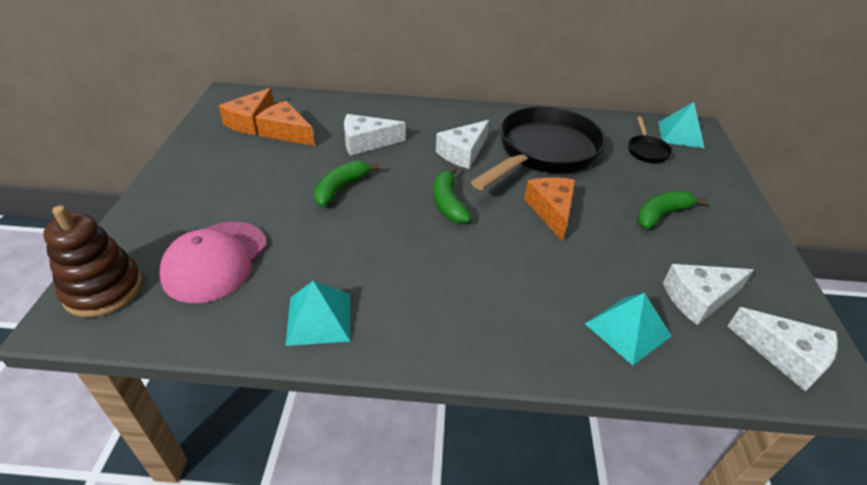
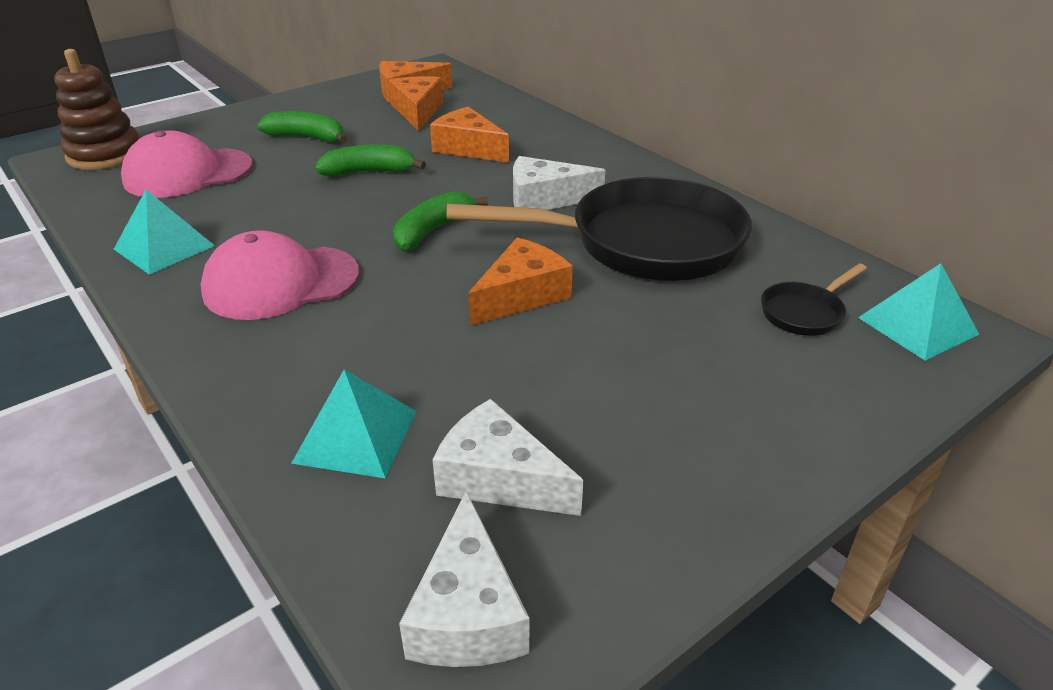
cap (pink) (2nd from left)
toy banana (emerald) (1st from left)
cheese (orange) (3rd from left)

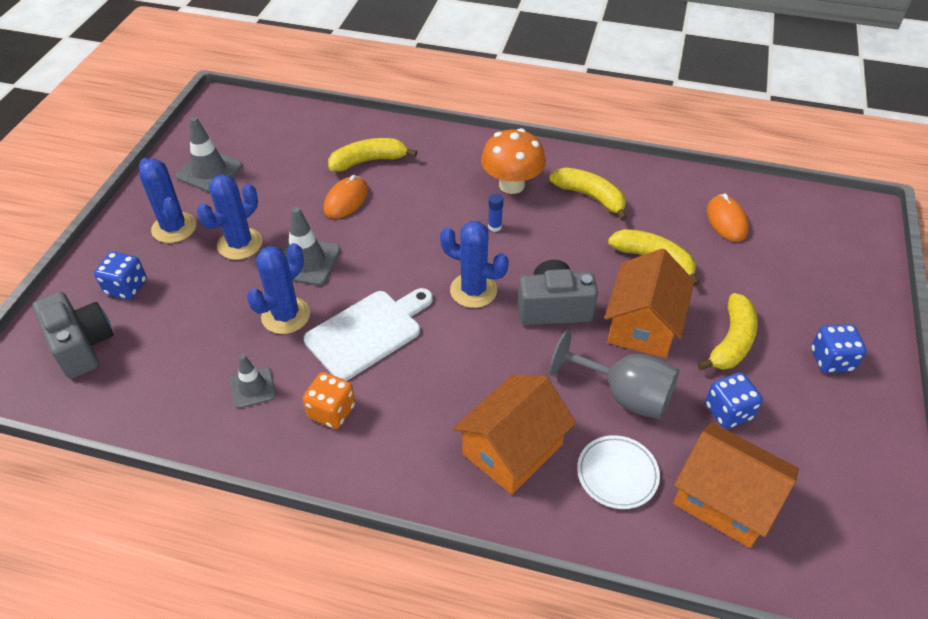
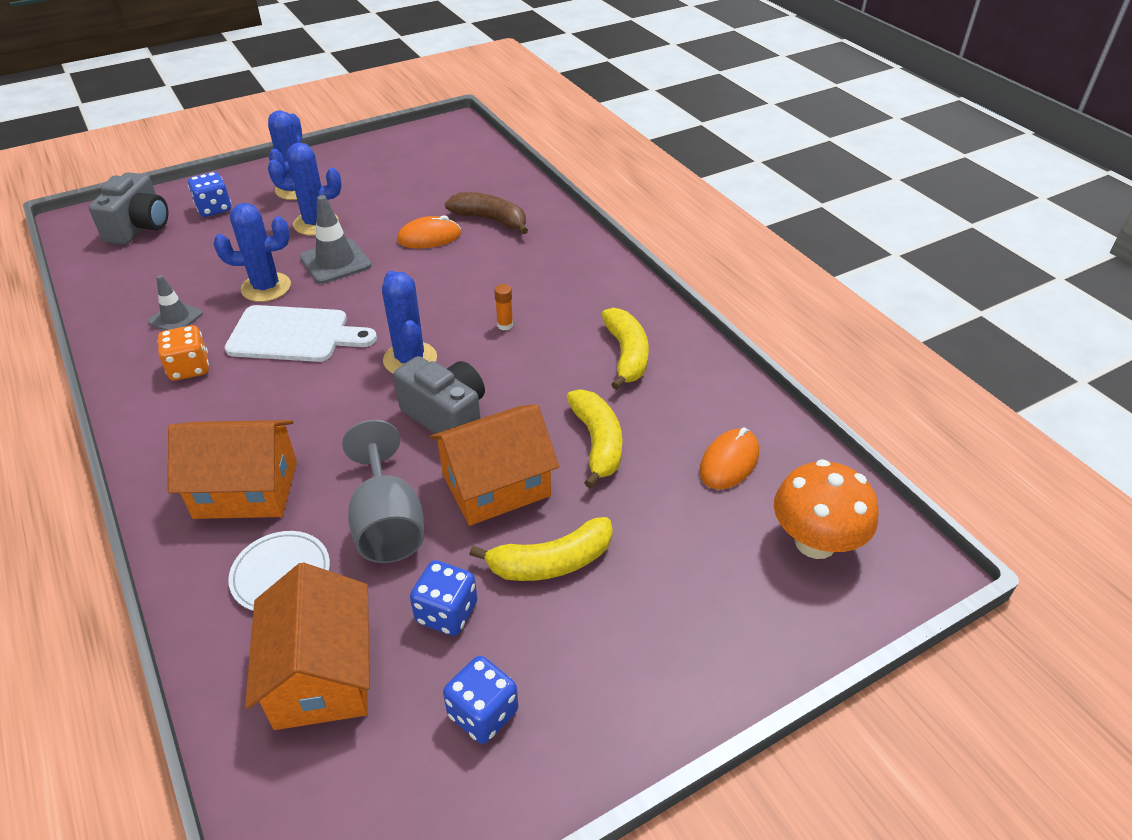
traffic cone (grey) (1st from left in the first image)
fungus (orange)
dice (blue) (3rd from left)
toy banana (dark brown)
stick of glue (orange)

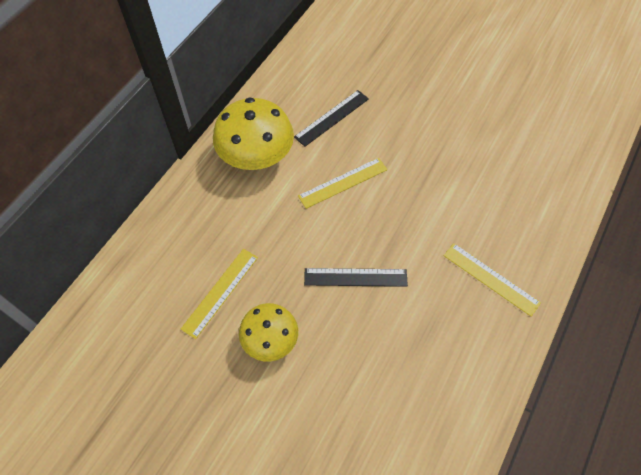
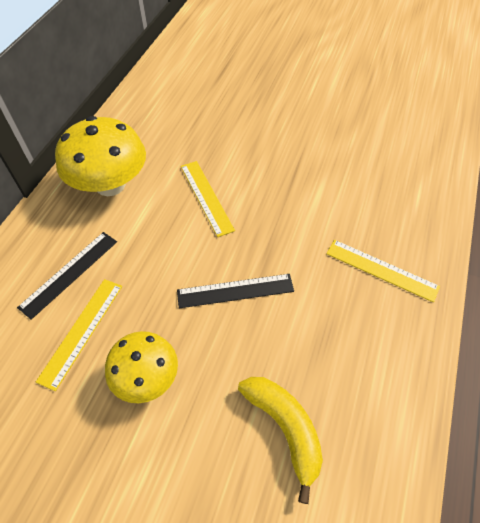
toy banana (yellow)
ruler (ebony) (1st from left)
ruler (yellow) (2nd from left)

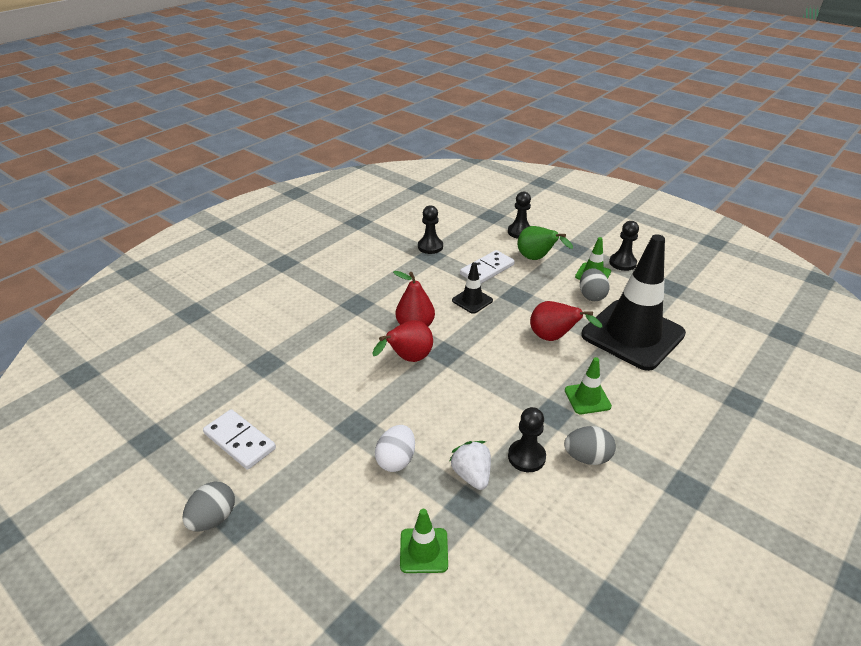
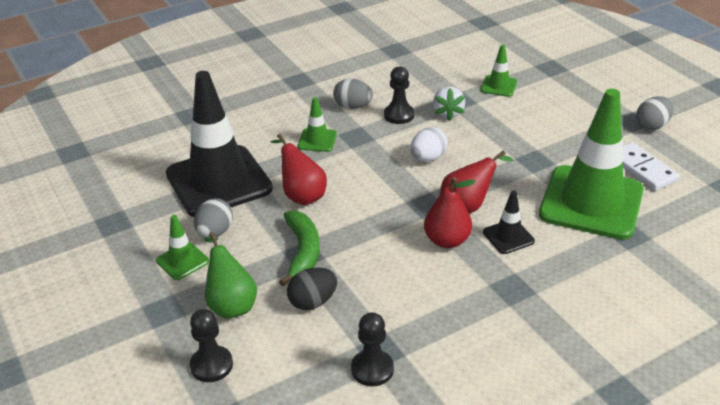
game pawn (ebony) (4th from left in the first image)
toy banana (emerald)
traffic cone (emerald) (4th from left)
egg (pure white)
traffic cone (ebony) (2nd from left)
egg (ebony)

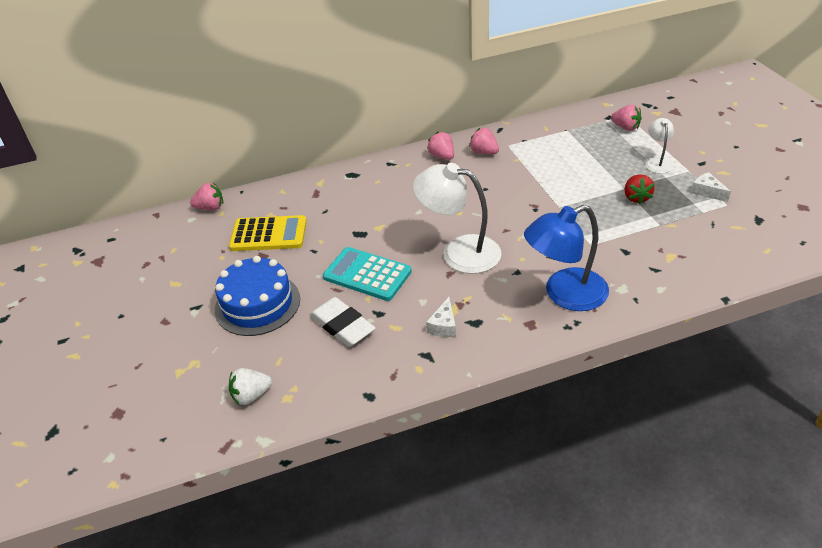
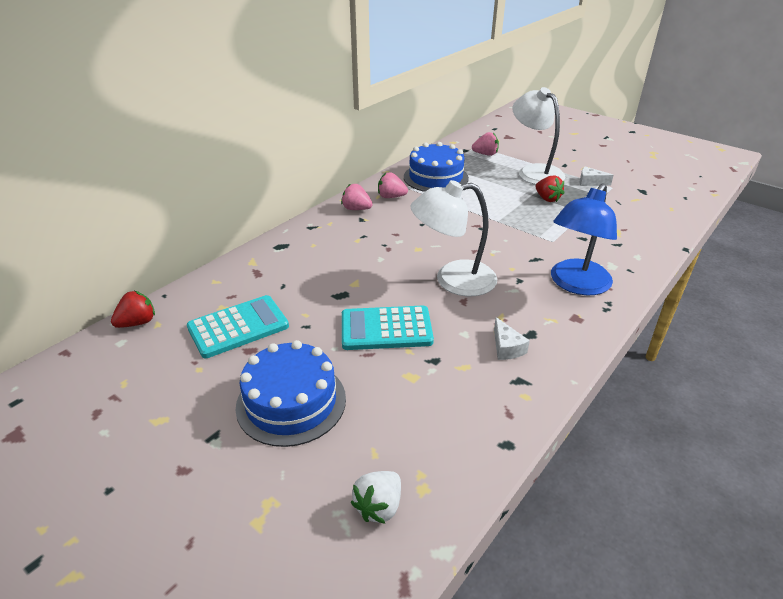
pencil eraser (pure white)
layer cake (blue) (2nd from left)
strawberry (scarlet) (1st from left)
adding machine (aqua) (1st from left)
desk lamp (pure white) (2nd from left)

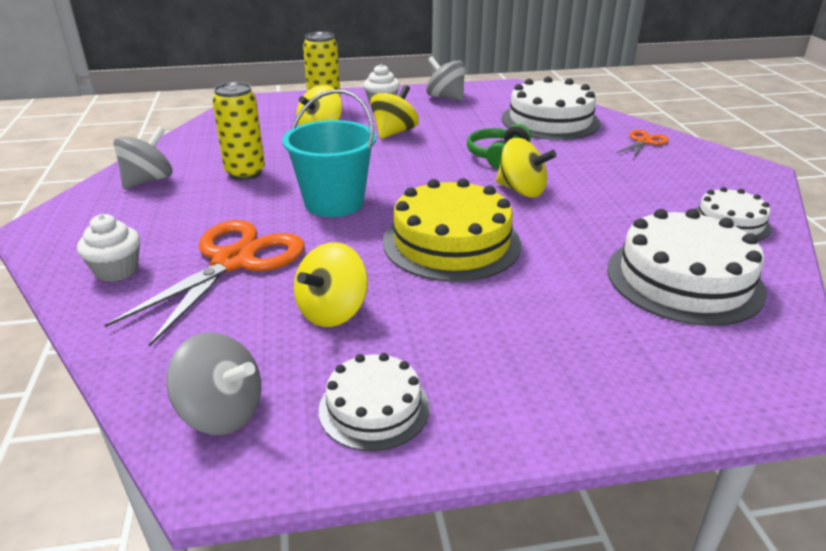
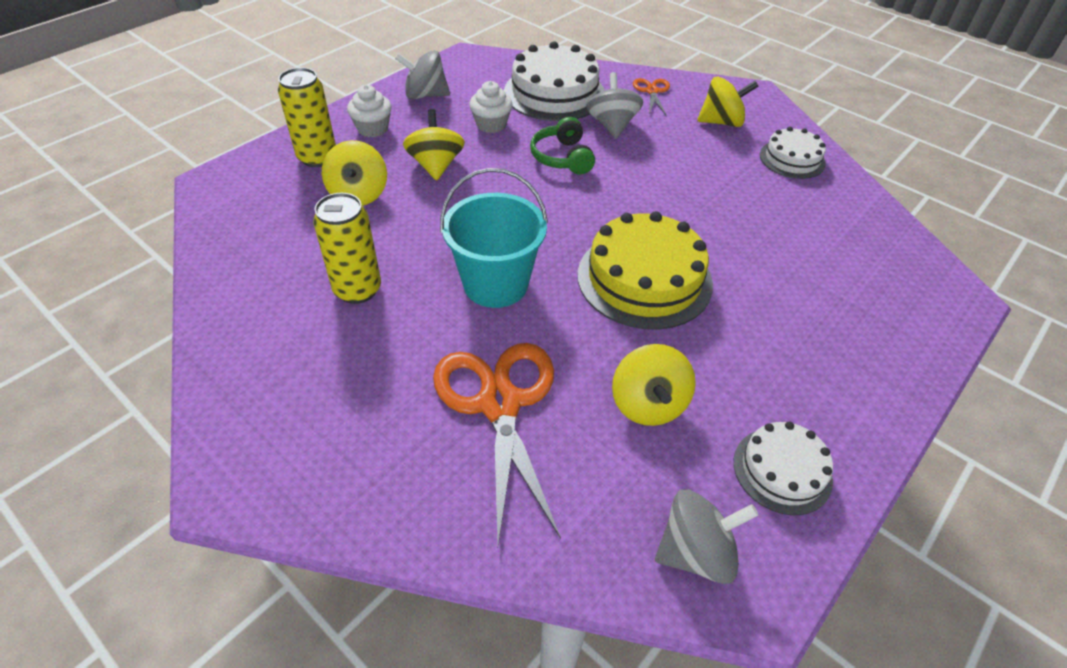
layer cake (pure white) (3rd from left in the first image)
fairy cake (pure white) (2nd from left)
toy top (grey) (2nd from left)
toy top (yellow) (4th from left)

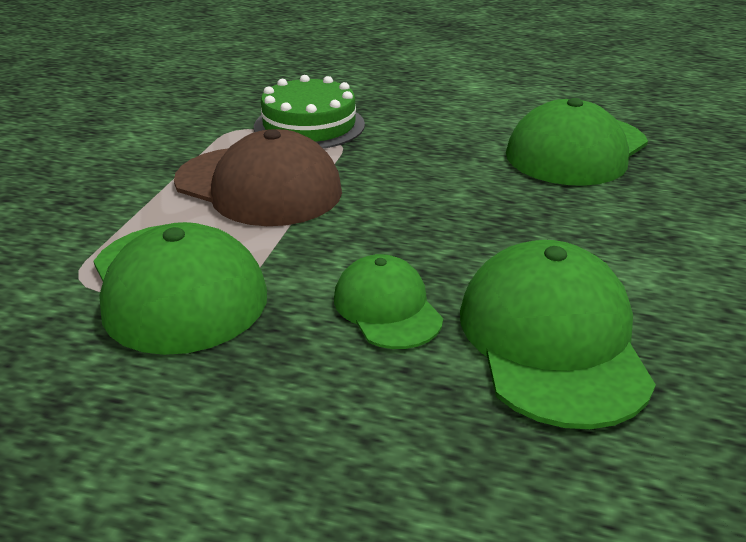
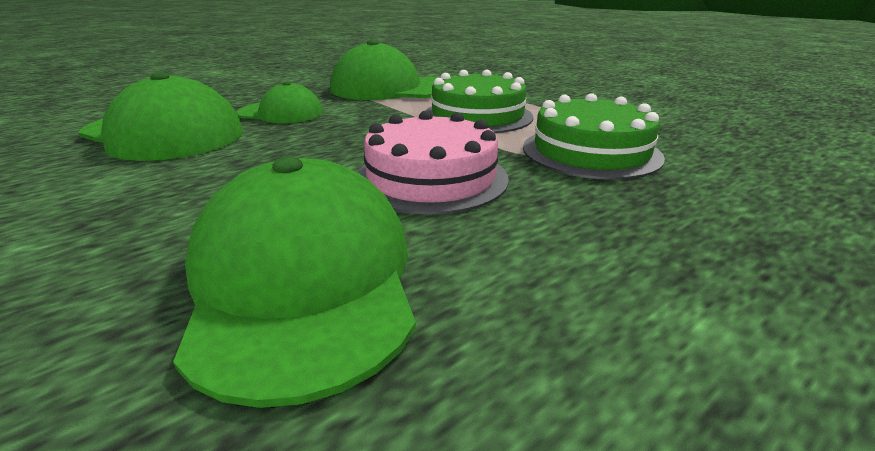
layer cake (pink)
layer cake (emerald) (1st from left)

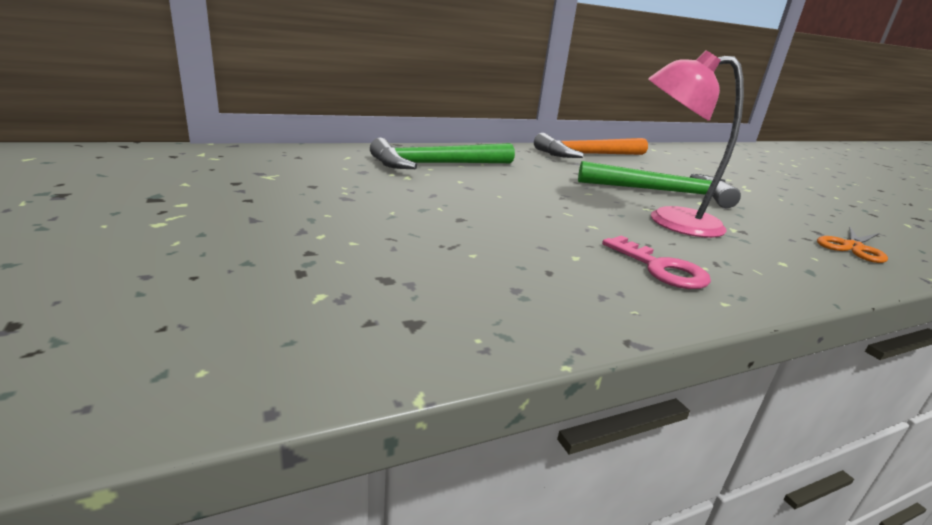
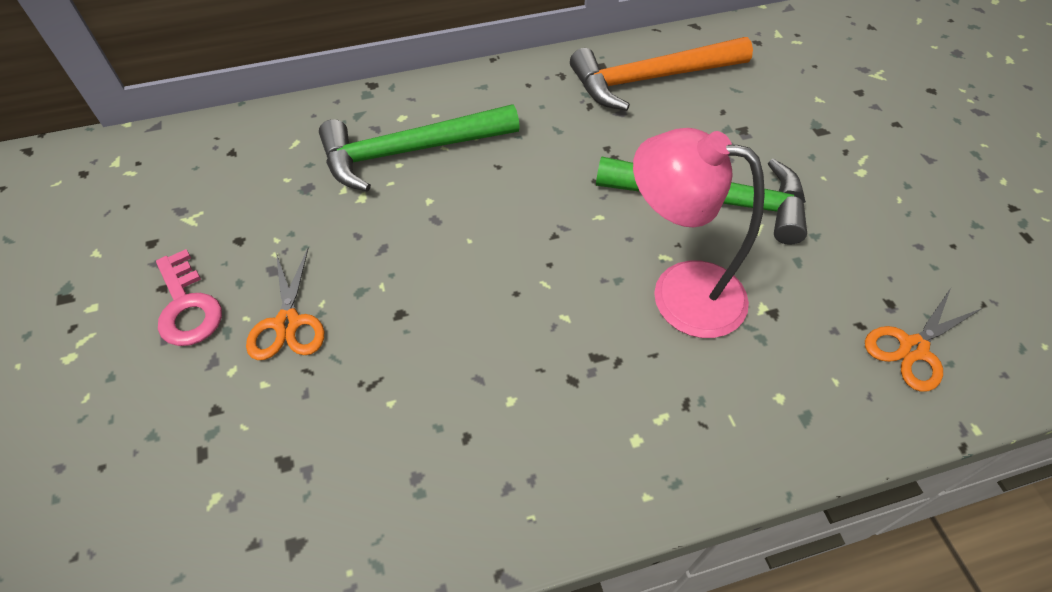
pair of scissors (orange) (1st from left)
door key (pink)

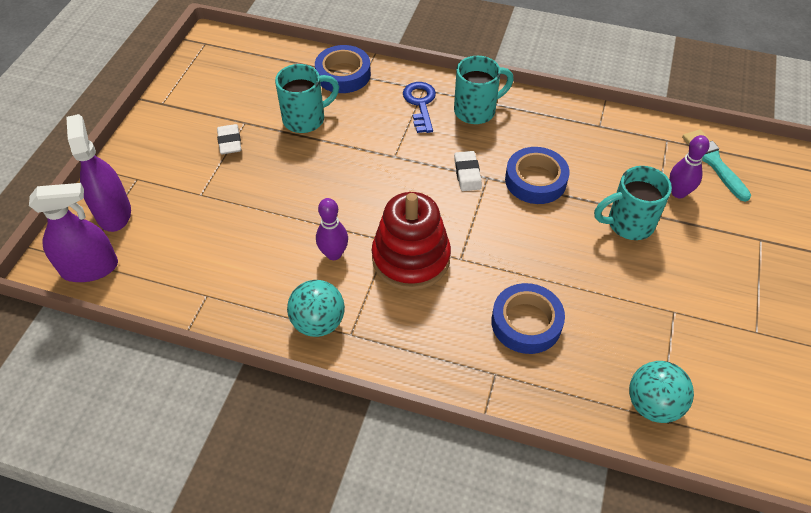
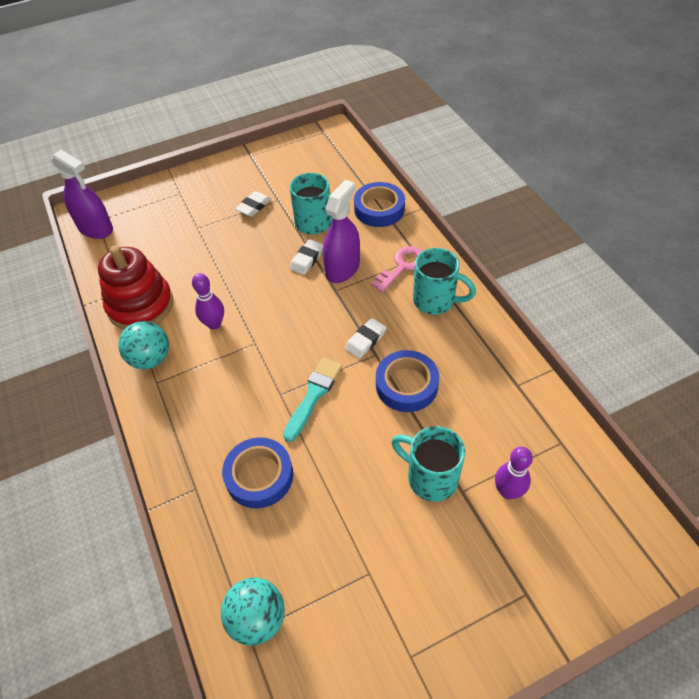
pencil eraser (pure white) (2nd from left)
spray bottle (royal purple) (2nd from left)
ring stacker (scarlet)
paintbrush (aqua)
door key (pink)

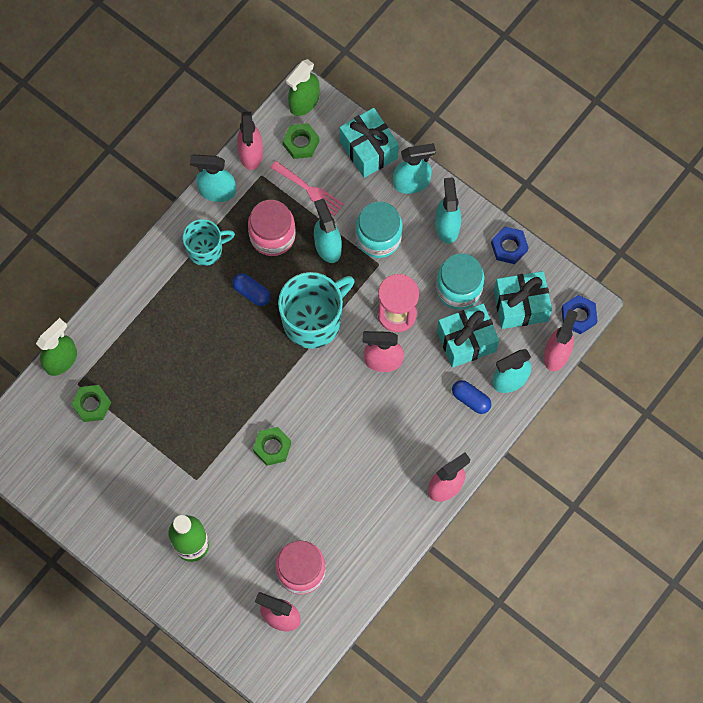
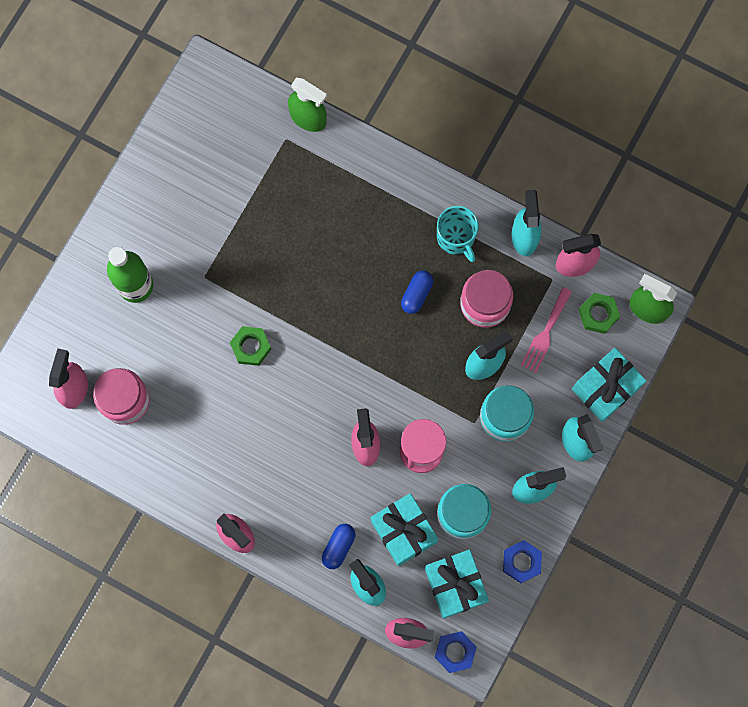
hexagon nut (emerald) (1st from left in the first image)
coffee mug (aqua) (2nd from left in the first image)

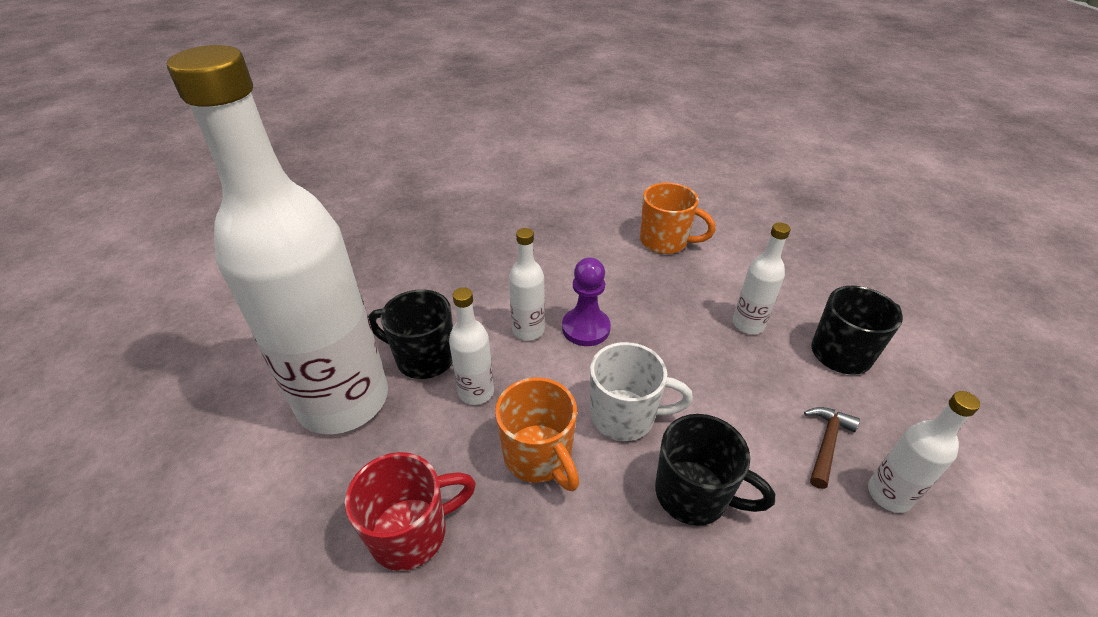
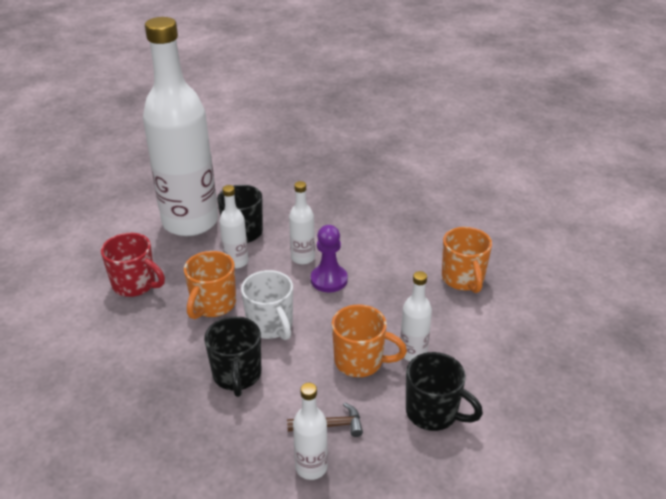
coffee mug (orange) (2nd from left)

